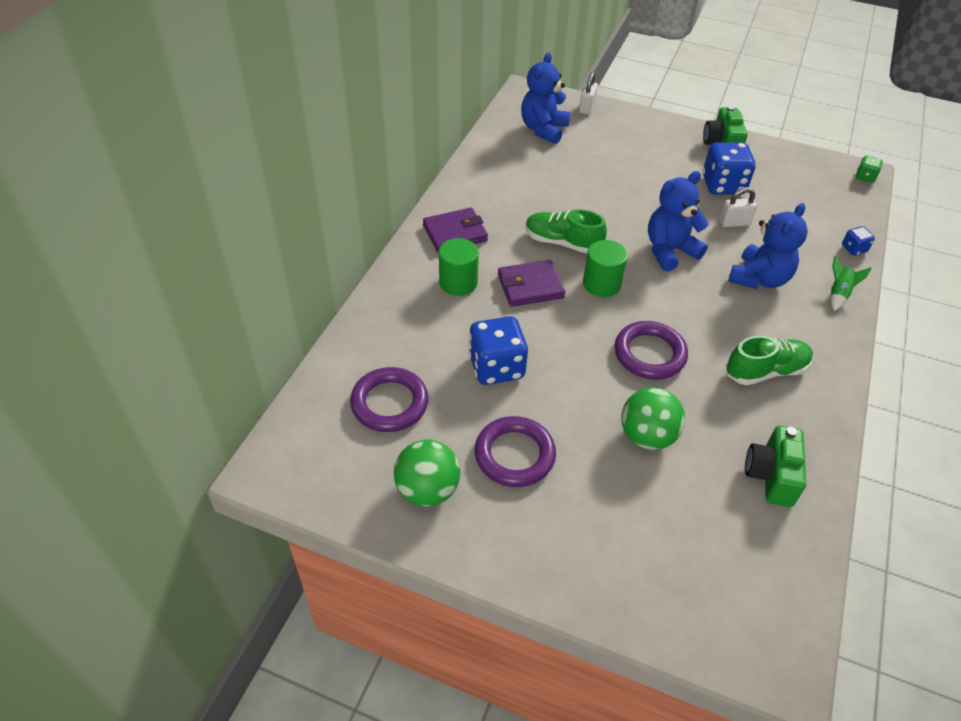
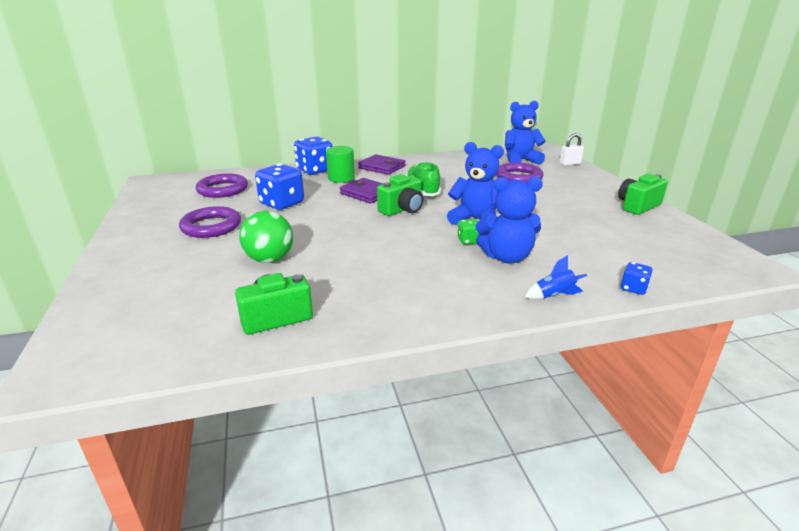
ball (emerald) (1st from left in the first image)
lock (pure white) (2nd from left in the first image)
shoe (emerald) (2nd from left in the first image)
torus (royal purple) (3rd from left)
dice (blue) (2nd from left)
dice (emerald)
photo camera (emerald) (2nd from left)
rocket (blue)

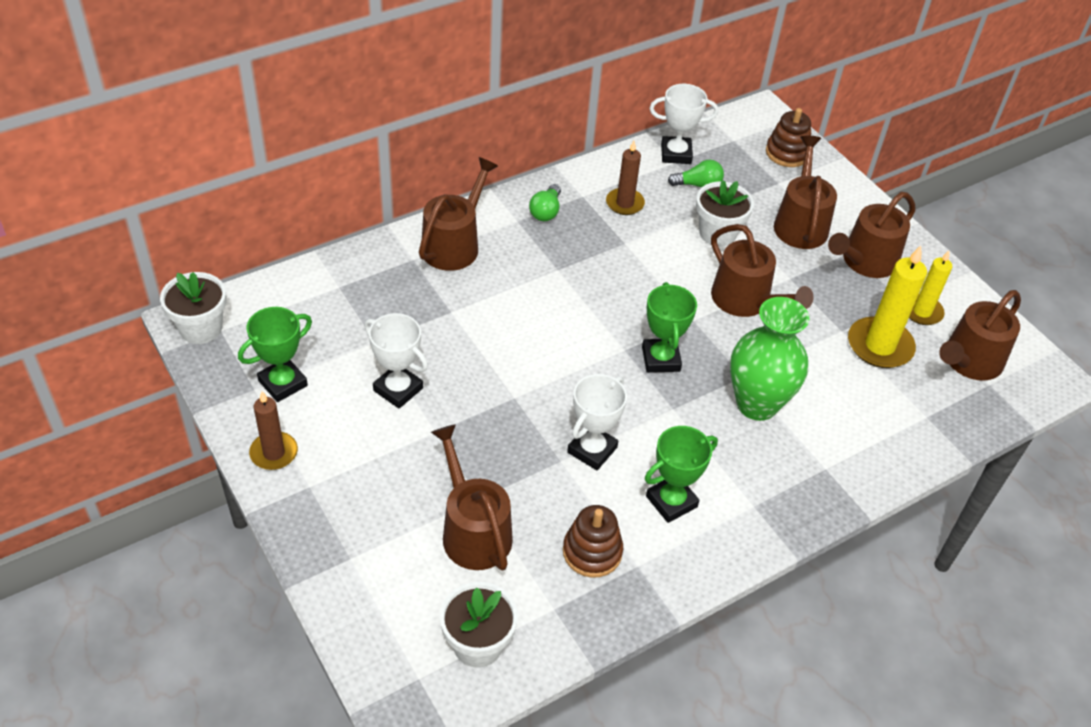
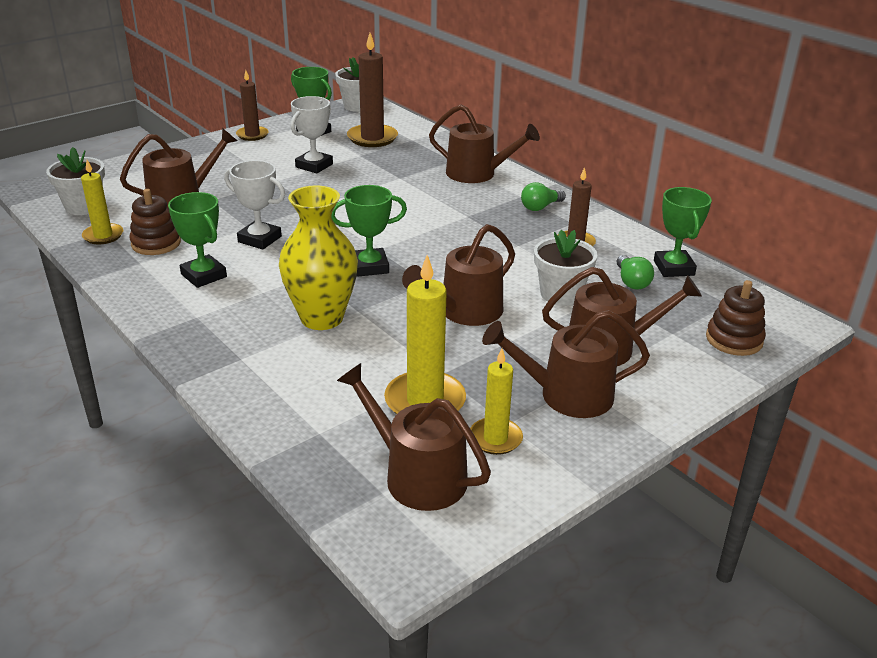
wax candle (yellow) (1st from left)
wax candle (dark brown) (2nd from left)
award cup (emerald) (4th from left)
tall vase (yellow)
bulb (emerald) (1st from left)
sprinkling can (dark brown) (5th from left)

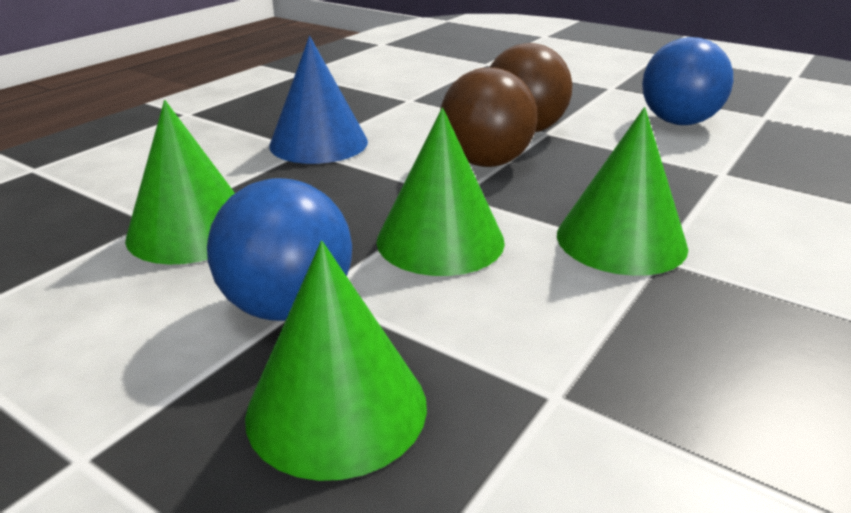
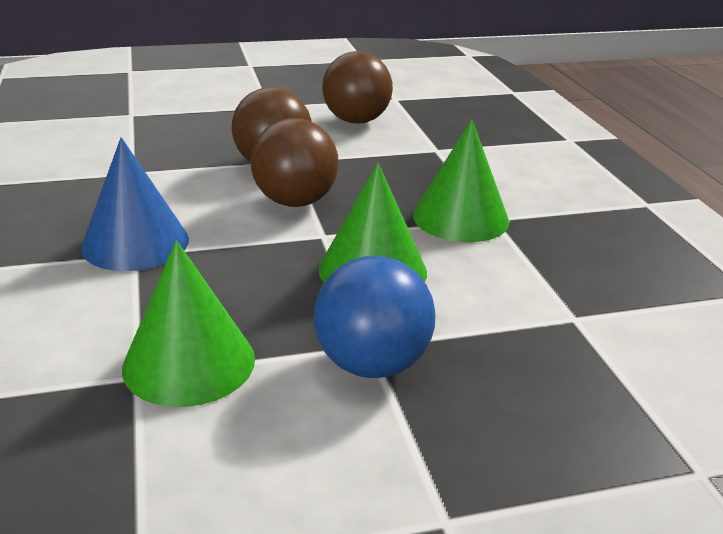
cone shape (emerald) (2nd from left in the first image)
ball (dark brown) (3rd from left)

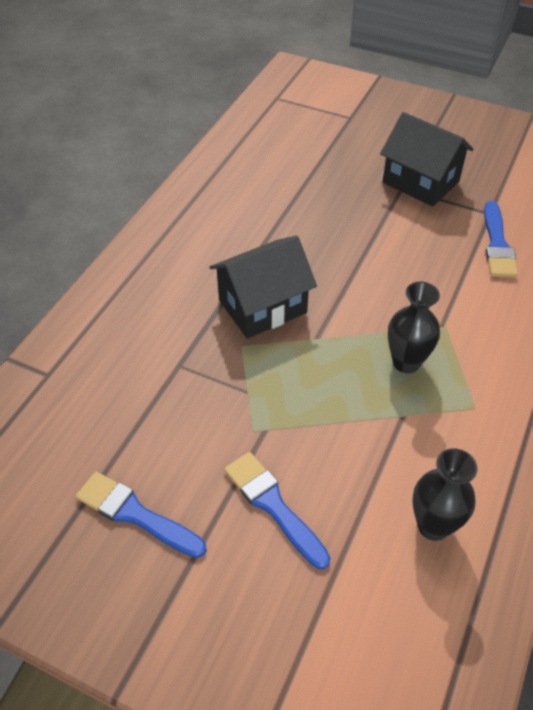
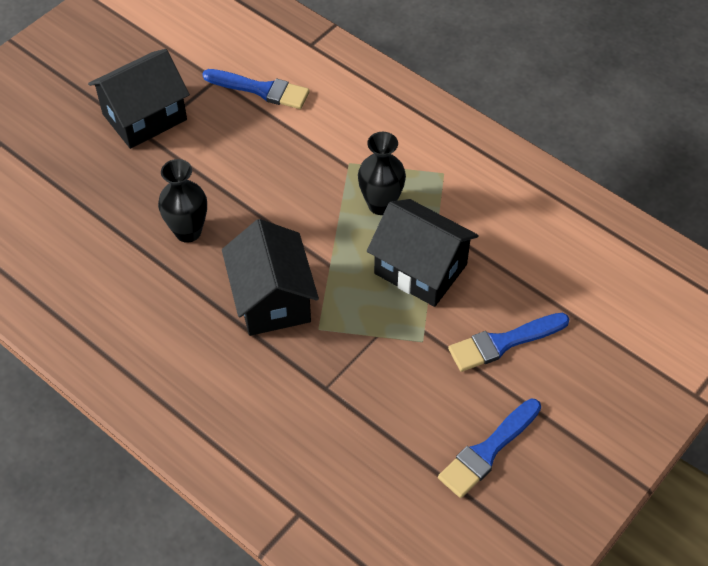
house (ebony) (3rd from left)
tall vase (ebony) (1st from left)

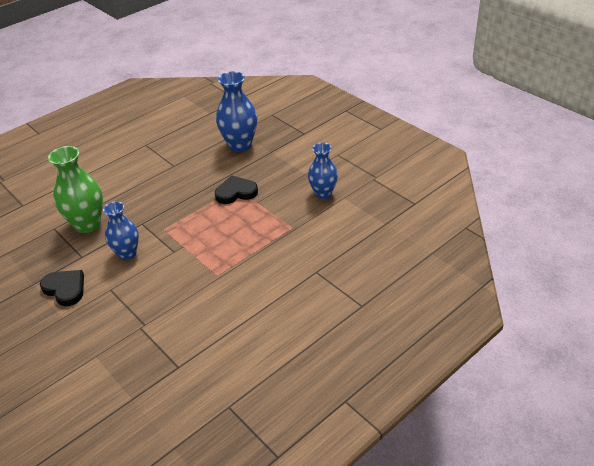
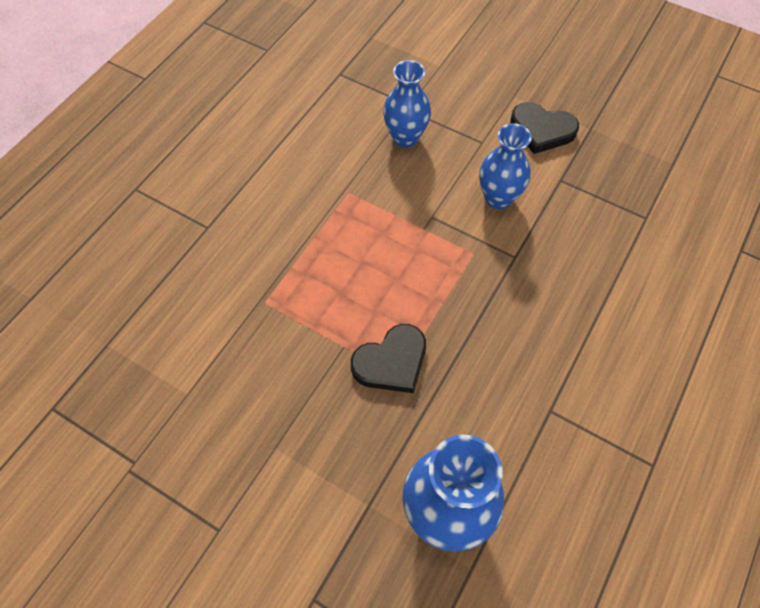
tall vase (emerald)
tall vase (blue) (1st from left)

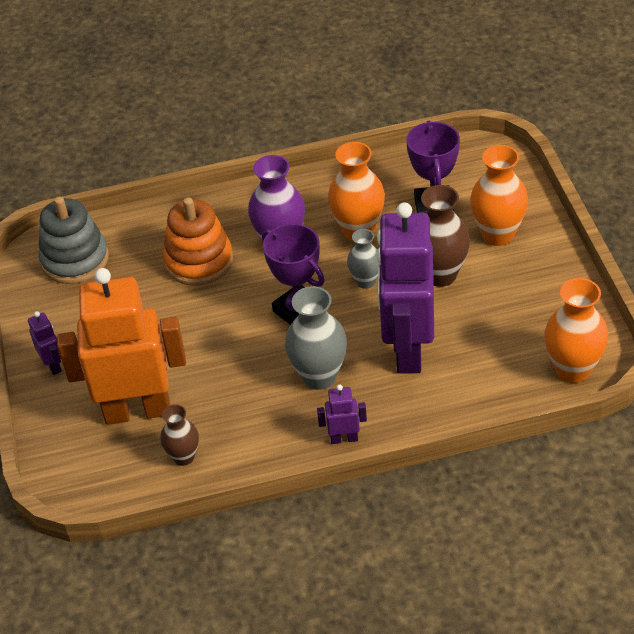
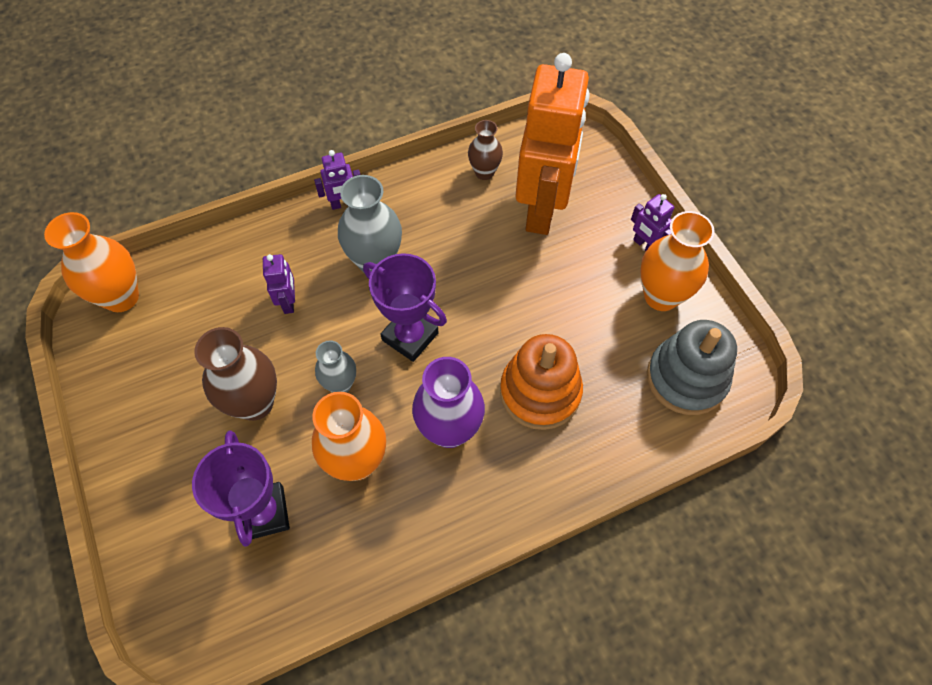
tall vase (orange) (3rd from left)
robot (orange)
robot (royal purple) (1st from left)

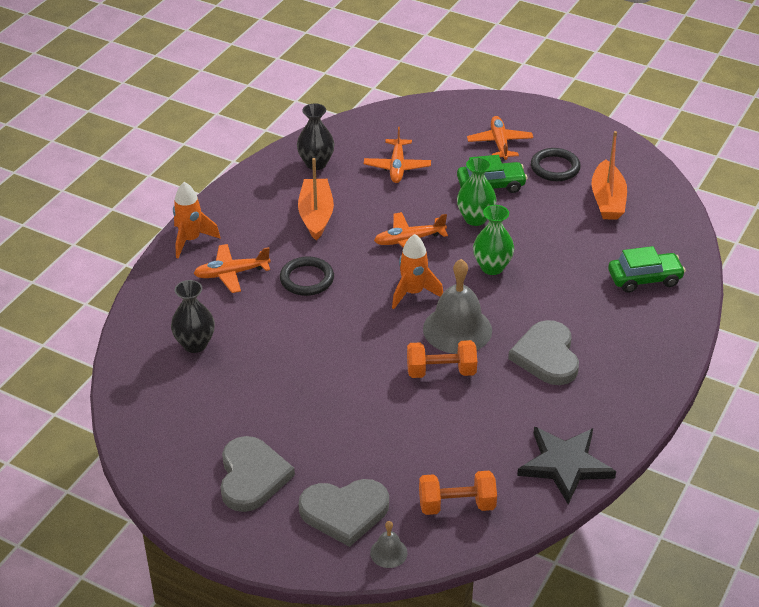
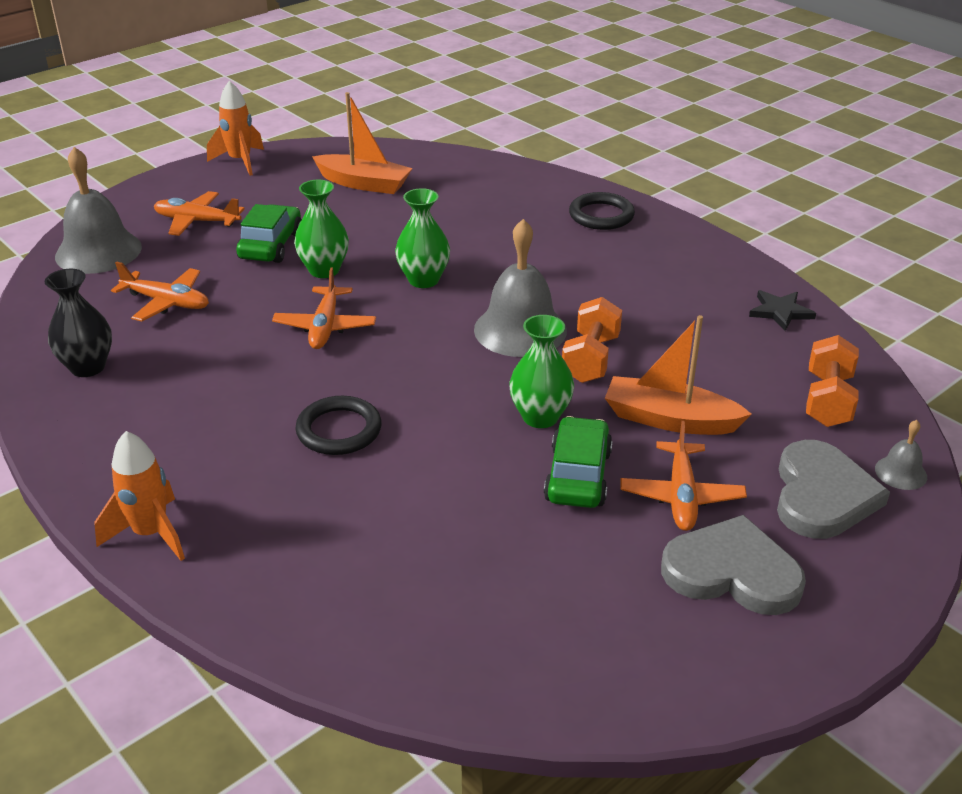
tall vase (ebony) (1st from left in the first image)
heart shape (grey) (3rd from left in the first image)
school bell (grey) (1st from left)
tall vase (emerald) (3rd from left)
aeroplane (orange) (4th from left)
sailboat (orange) (2nd from left)
rocket (orange) (2nd from left)
torus (ebony) (2nd from left)
toy car (emerald) (2nd from left)
five-pointed star (ebony)

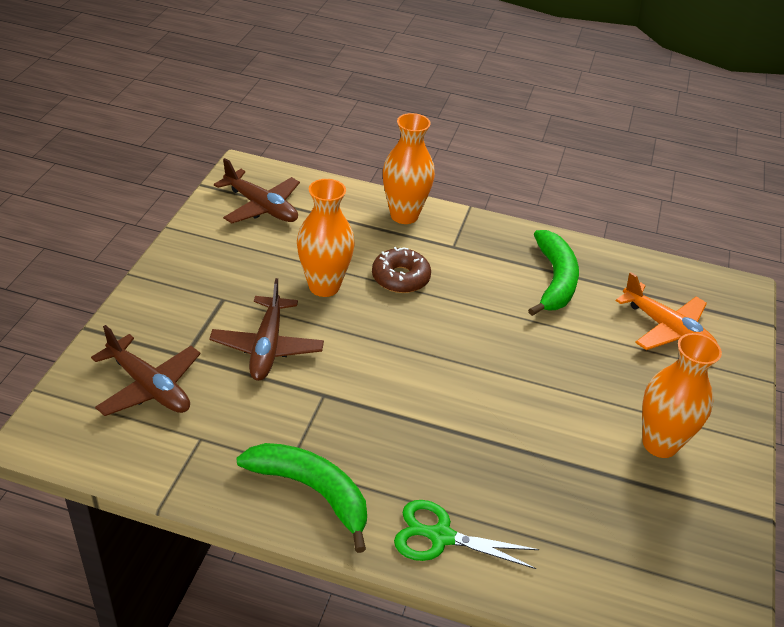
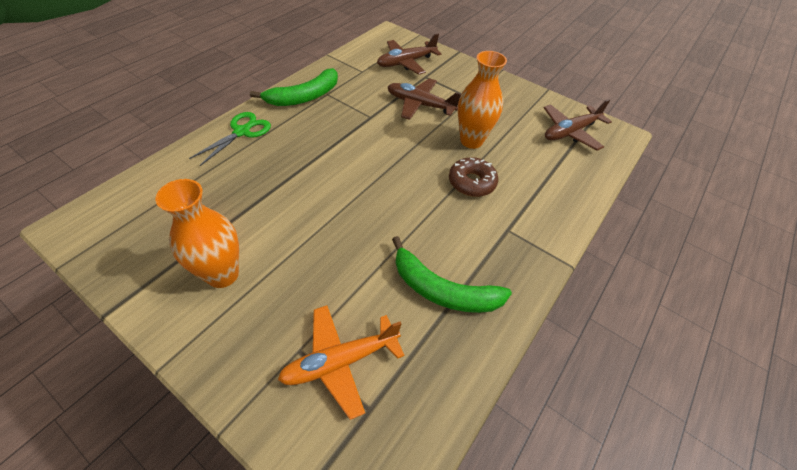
tall vase (orange) (2nd from left in the first image)

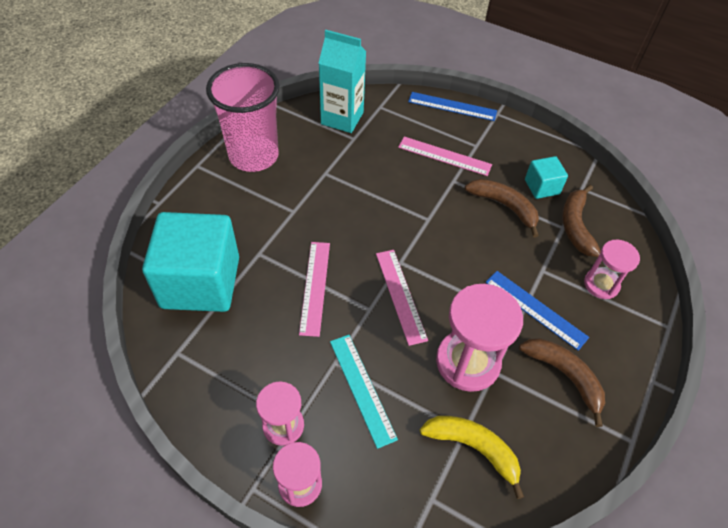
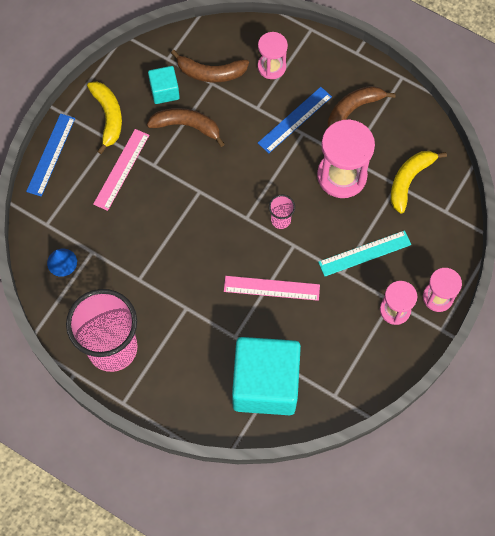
toy banana (yellow) (1st from left)
cone shape (blue)
cup (pink) (2nd from left)
toy banana (dark brown) (1st from left)

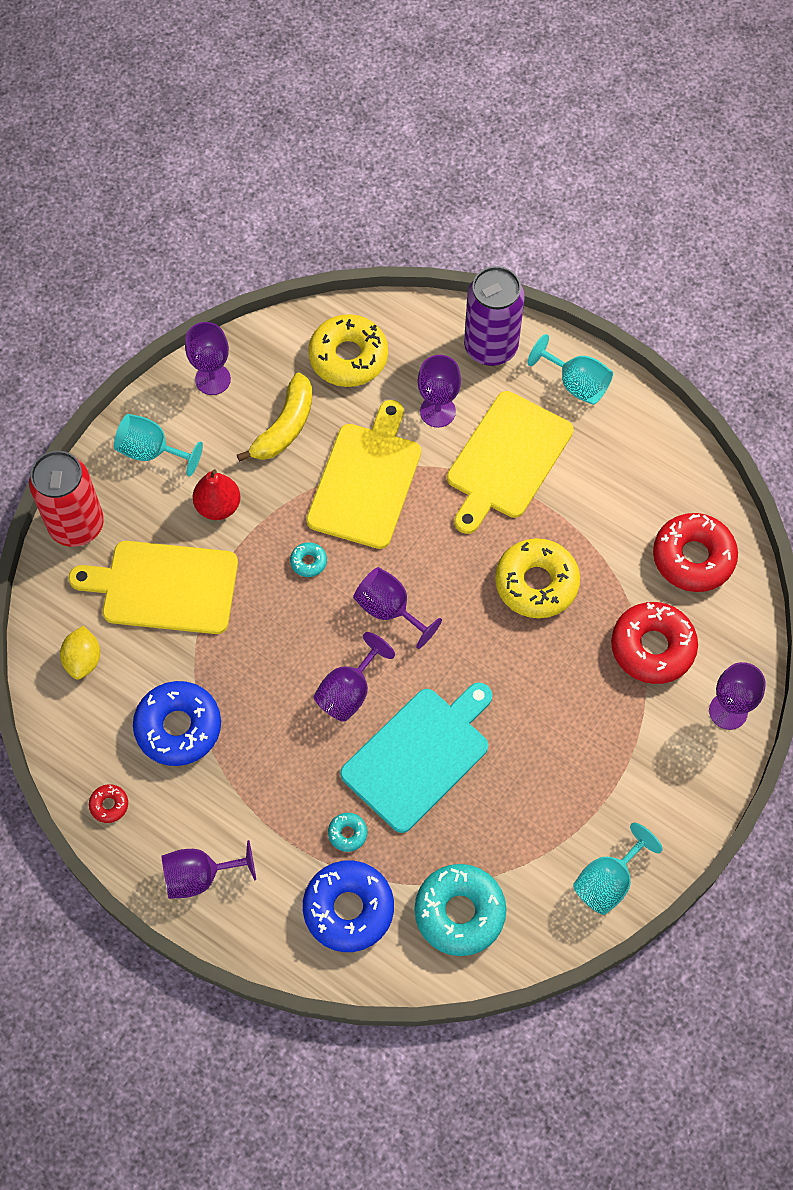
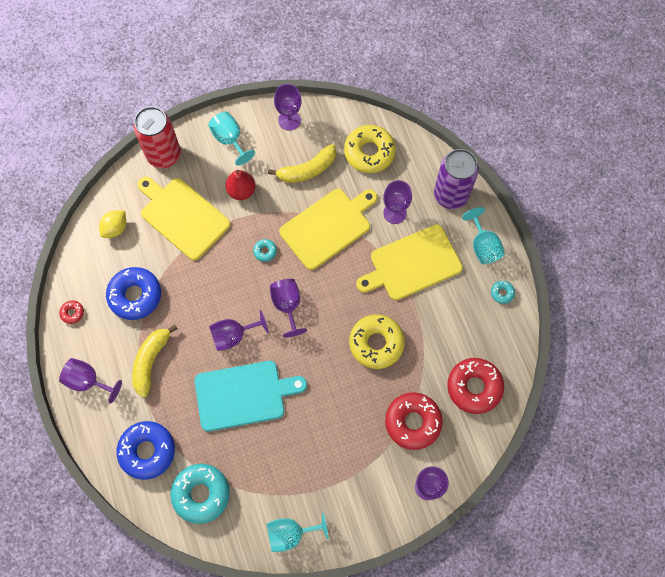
toy banana (yellow) (1st from left)
donut (aqua) (3rd from left)

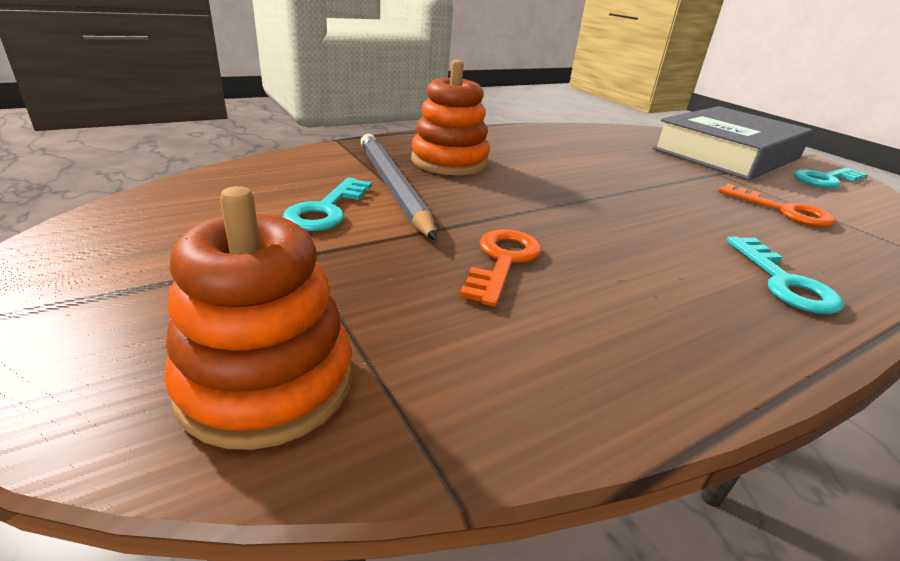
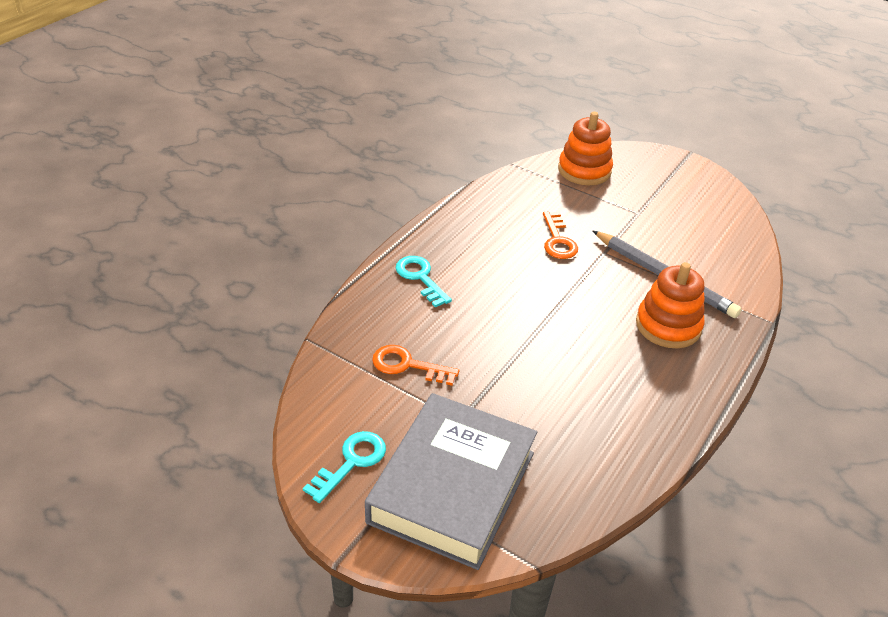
door key (aqua) (1st from left in the first image)

